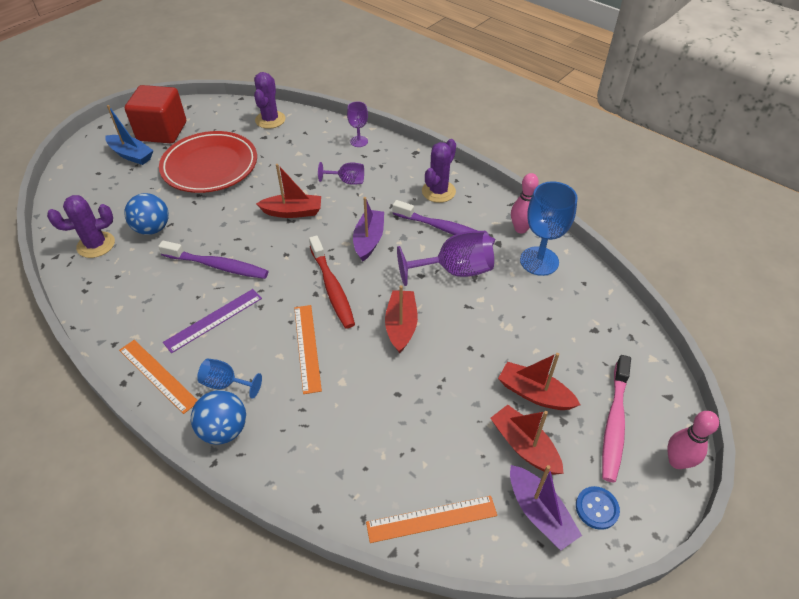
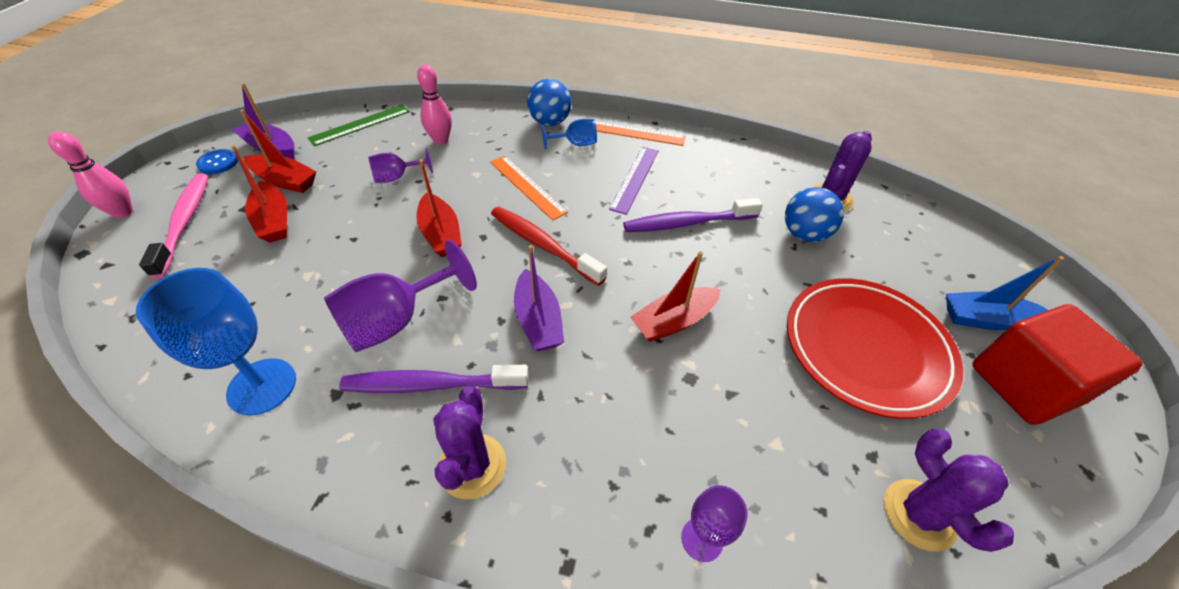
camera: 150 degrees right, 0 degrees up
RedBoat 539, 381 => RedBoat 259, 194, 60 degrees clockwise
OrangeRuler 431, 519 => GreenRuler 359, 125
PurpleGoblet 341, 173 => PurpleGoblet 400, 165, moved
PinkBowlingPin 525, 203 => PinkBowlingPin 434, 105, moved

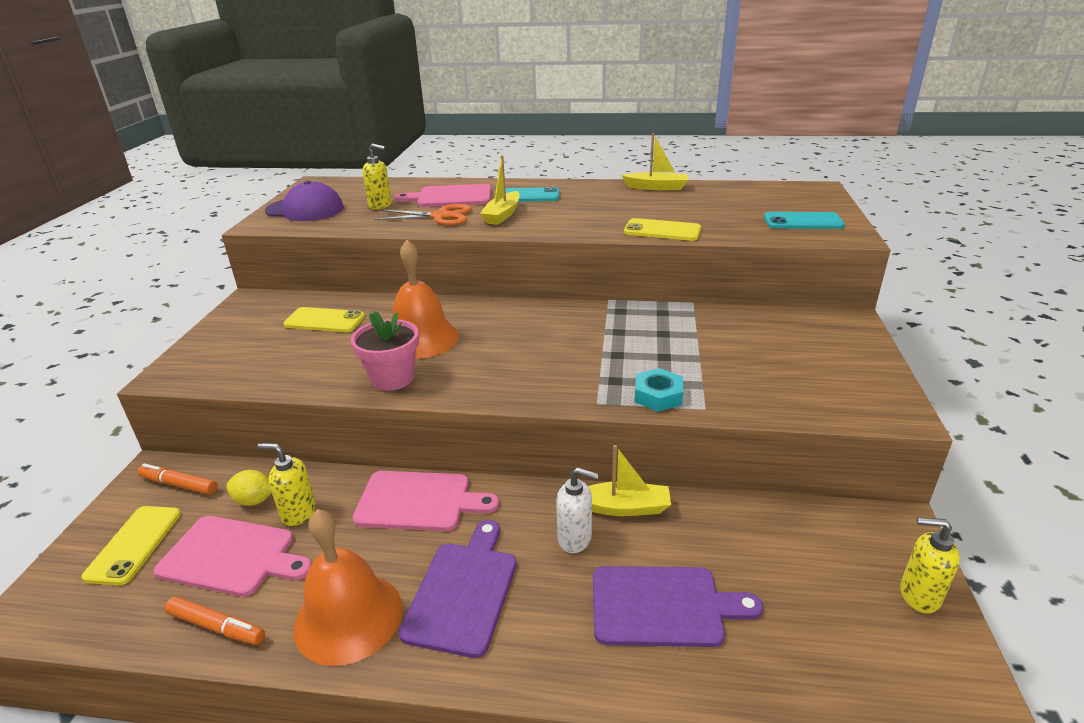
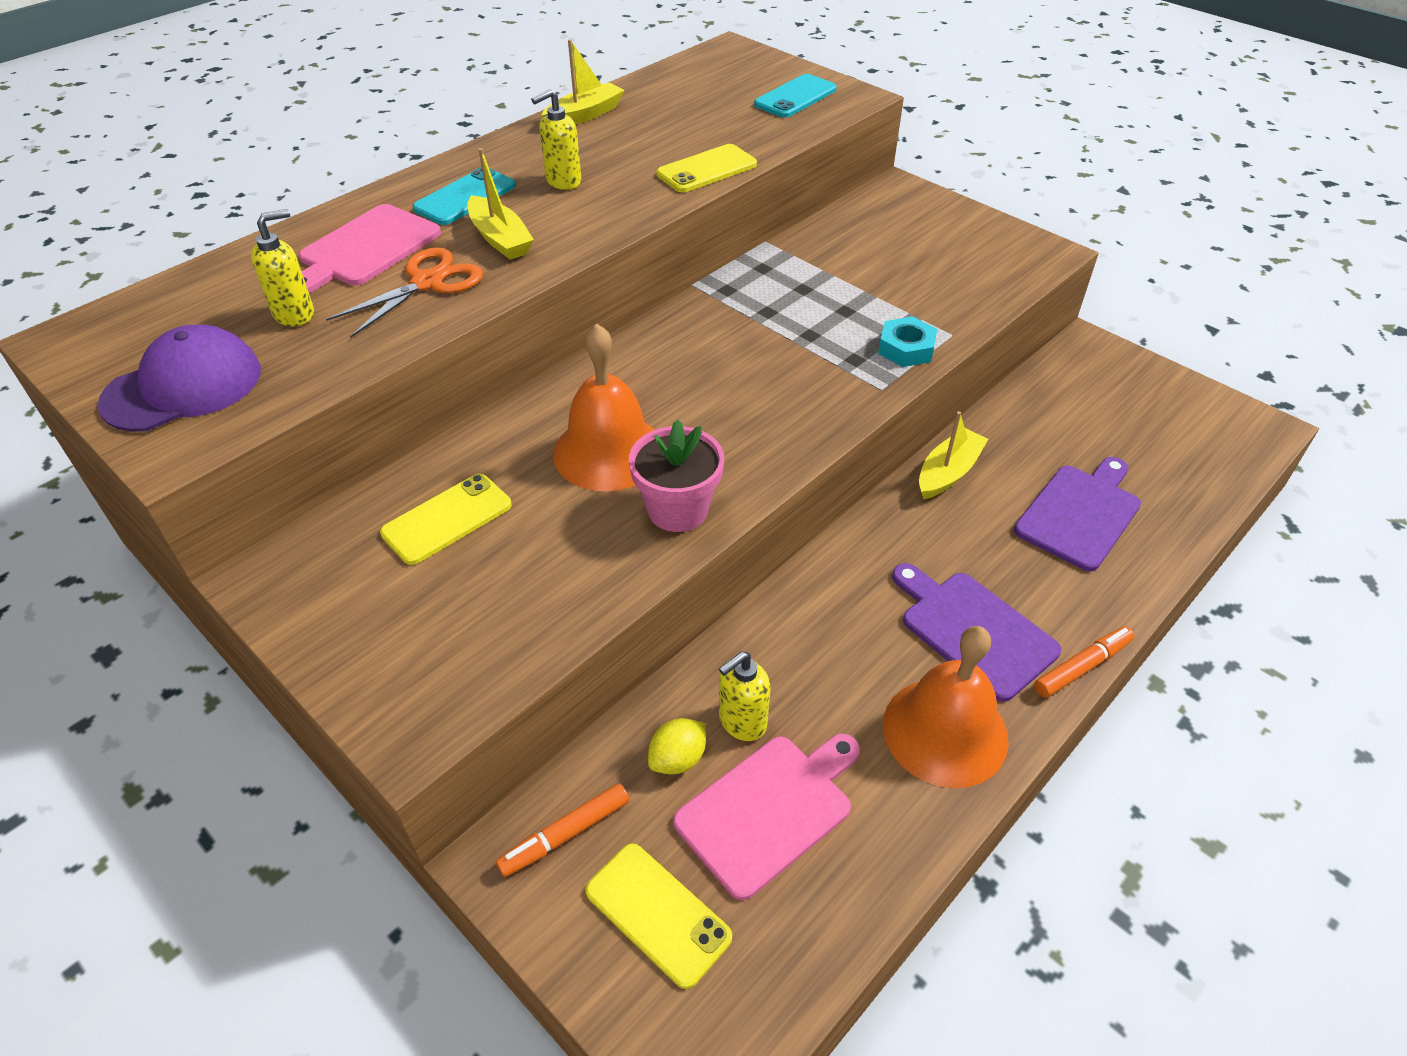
camera: 55 degrees left, 15 degrees up
YellowSoapDispenser 930, 565 => YellowSoapDispenser 556, 139, moved
OrangeMarker 214, 620 => OrangeMarker 1084, 662, moved
PinkCuttingBoard 426, 501 => nothing
WhiteSoapDispenser 577, 510 => nothing

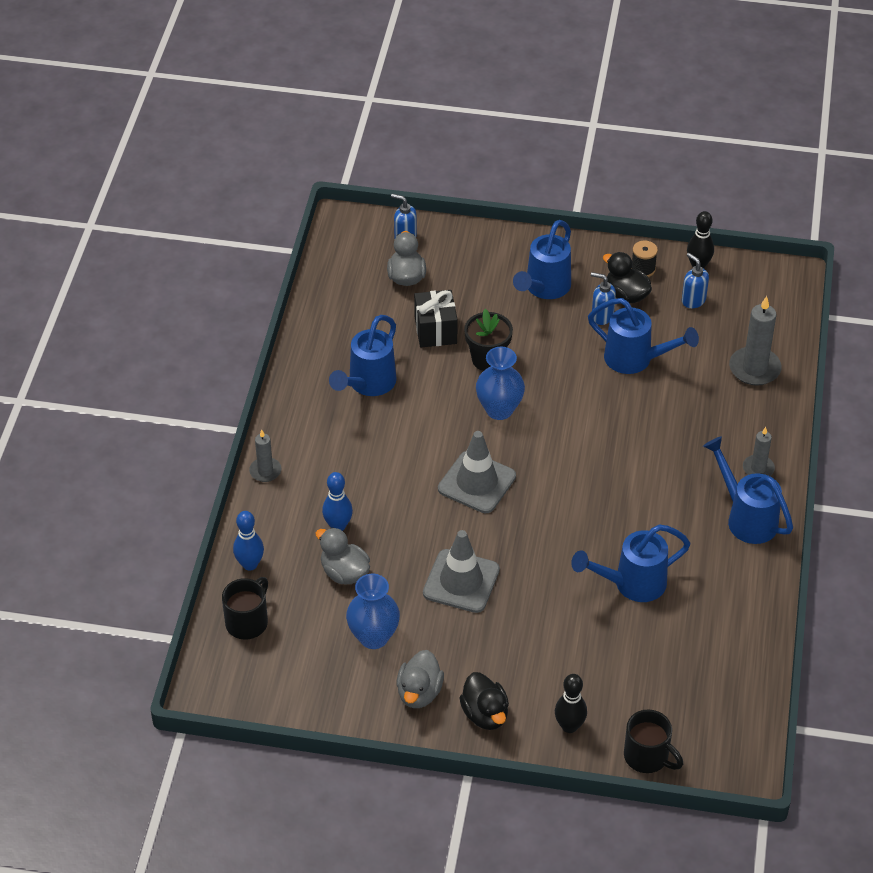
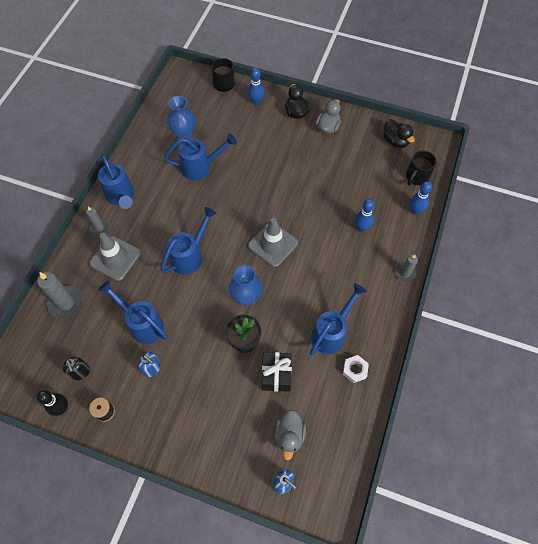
camera: 170 degrees left, 15 degrees up
BlueSoapDispenser 695, 280 => BlackSoapDispenser 76, 368
GreyTrafficCone 461, 571 => GreyTrafficCone 115, 257, moved
BlueWateringCan 542, 259 => BlueWateringCan 189, 241, moved
BlueVase 373, 611 => BlueVase 181, 117, moved
BlackBowlingPin 571, 703 => BlueBowlingPin 256, 86
nothing => WhiteNut 356, 369
BlackDuck 627, 277 => BlackDuck 399, 133, moved
GreyDuck 343, 555 => nothing

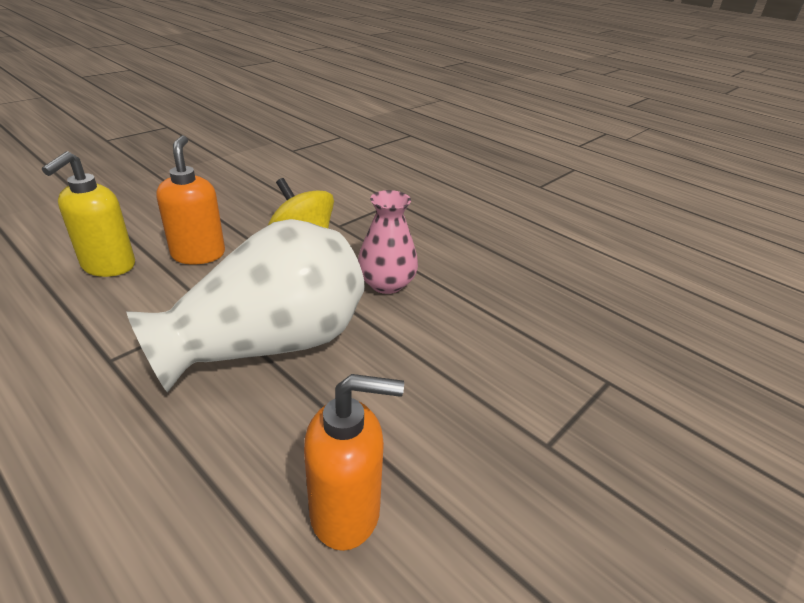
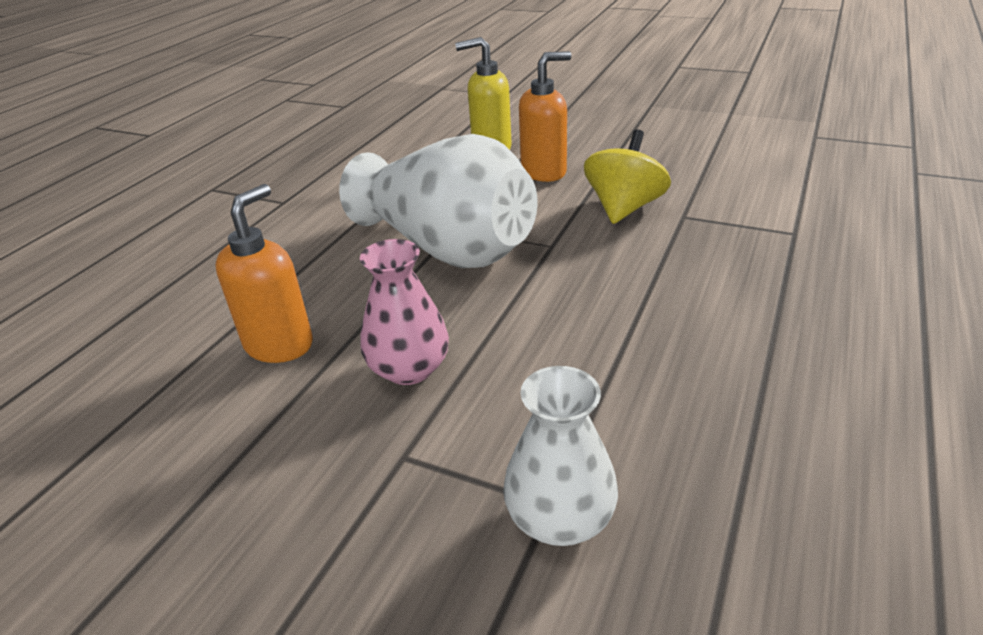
camera: 75 degrees right, 0 degrees up
OrangeSoapDispenser 354, 462 => OrangeSoapDispenser 264, 273, 135 degrees counterclockwise
PinkVase 388, 242 => PinkVase 404, 312, moved
nothing => WhiteVase 560, 456

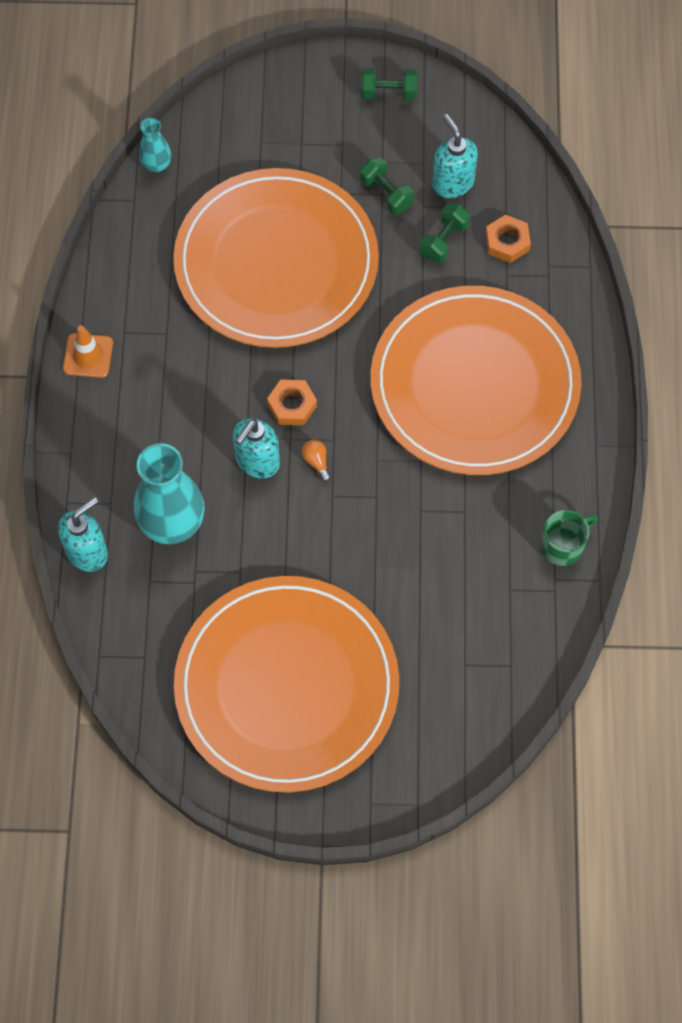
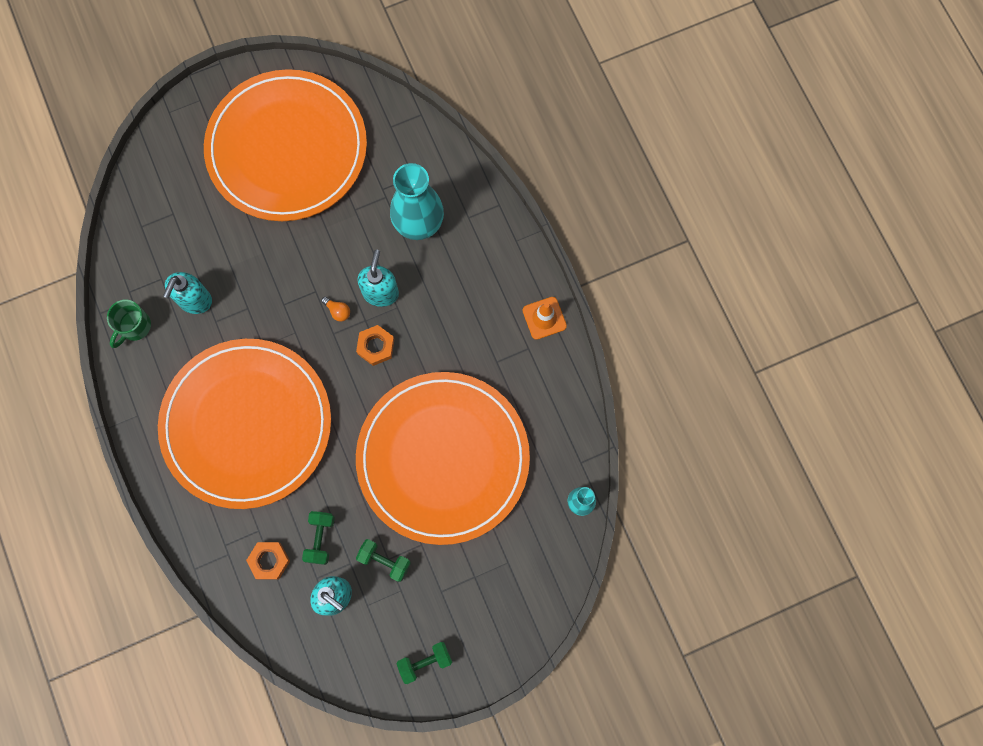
camera: 155 degrees right, 10 degrees up
TurquoiseSoapDispenser 83, 534 => TurquoiseSoapDispenser 187, 293, moved

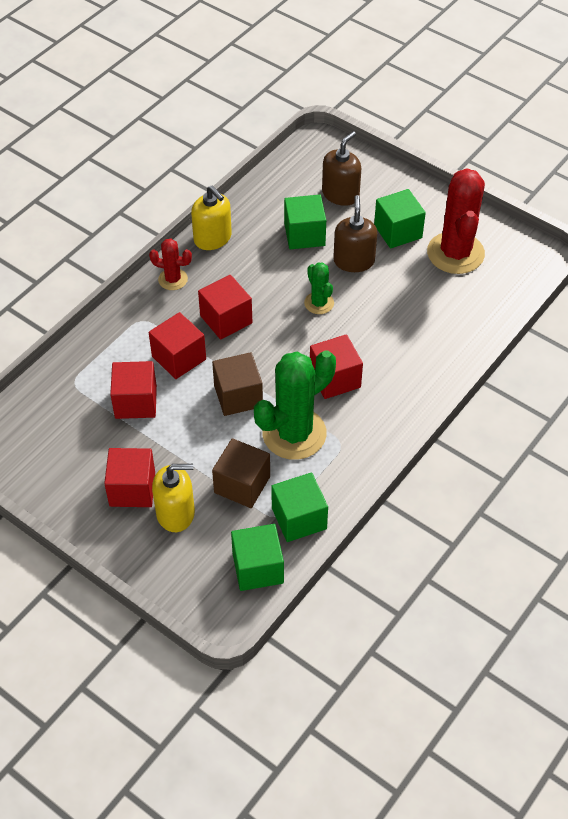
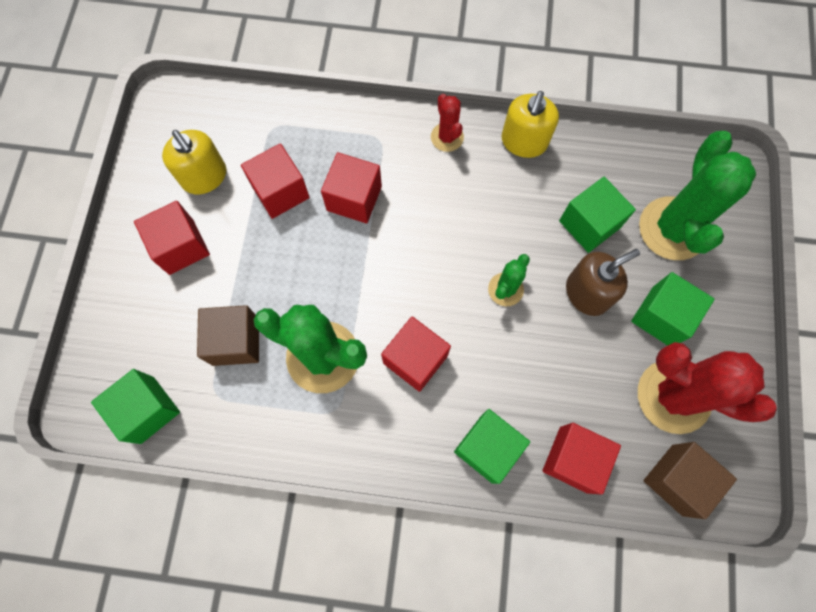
camera: 60 degrees right, 20 degrees up
YellowSoapDispenser 173, 498 => YellowSoapDispenser 194, 162, moved
GreenCube 299, 507 => GreenCube 492, 446, moved
RedCube 225, 307 => RedCube 581, 459, moved
RedCactus 456, 221 => RedCactus 707, 388, 60 degrees clockwise
BrownSoapDispenser 341, 168 => GreenCactus 697, 195
BrownCube 237, 384 => BrownCube 690, 480, moved

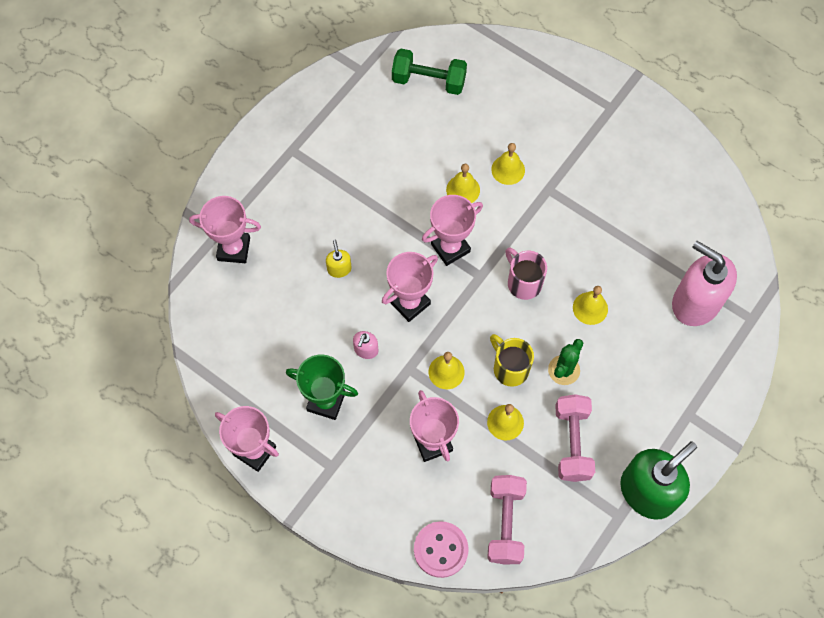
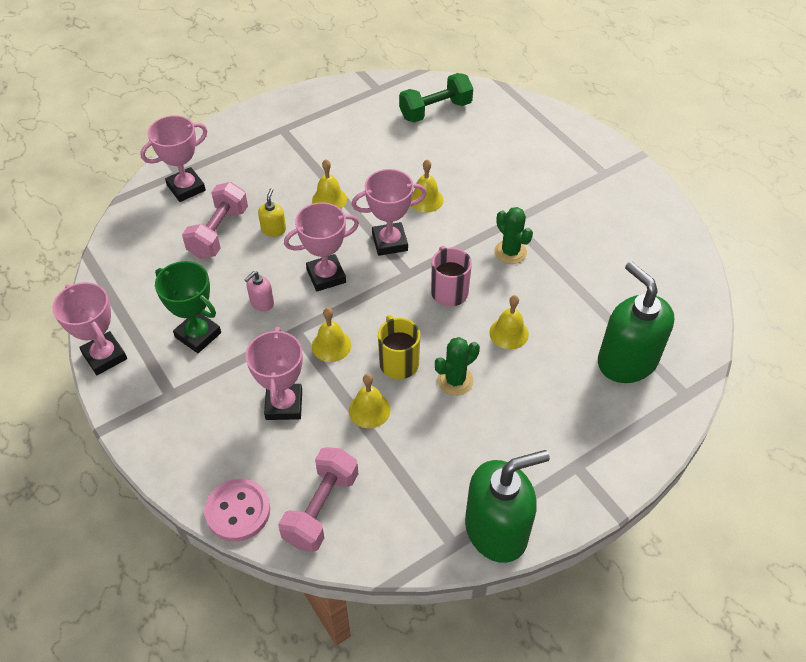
camera: 20 degrees right, 15 degrees down
PinkTrophy 225, 229 => PinkTrophy 174, 158, 60 degrees counterclockwise
PinkDumbbell 575, 438 => PinkDumbbell 215, 220, moved
YellowBell 508, 164 => YellowBell 329, 184, moved
GreenDumbbell 429, 72 => GreenDumbbell 436, 97, 60 degrees counterclockwise
nothing => GreenCactus 513, 235
PinkSoapDispenser 704, 283 => GreenSoapDispenser 636, 322

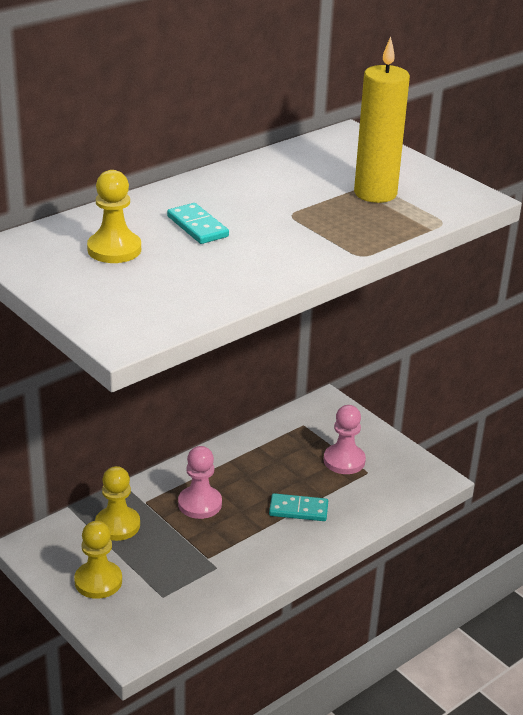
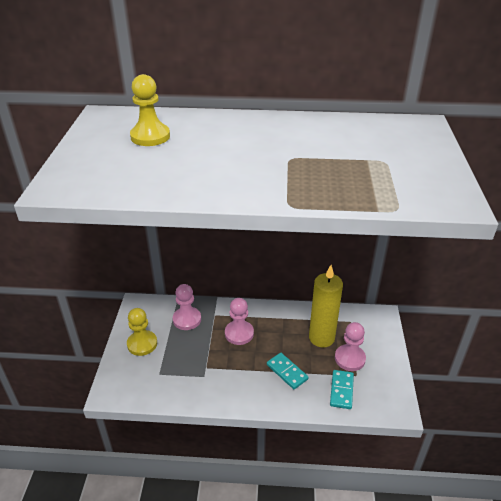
camera: 45 degrees right, 5 degrees up
YellowPawn 117, 503 => PinkPawn 187, 307
YellowCandle 382, 120 => YellowCandle 326, 306, moved
TurquoiseDomino 198, 223 => TurquoiseDomino 342, 389, moved

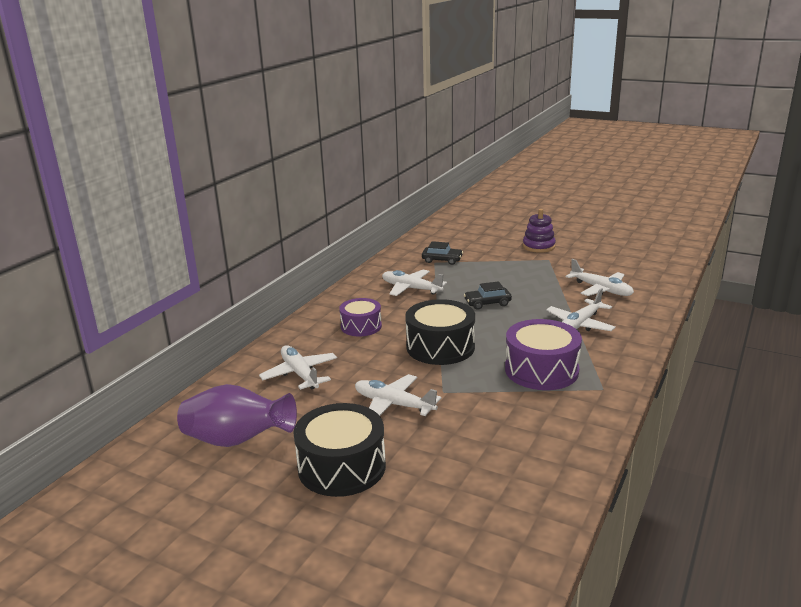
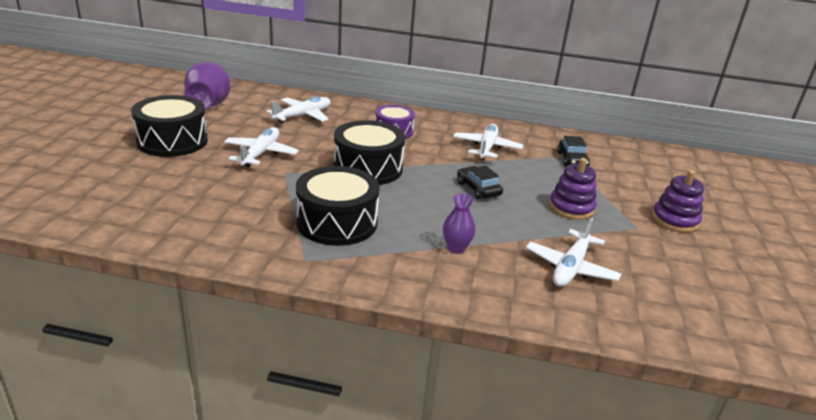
camera: 70 degrees right, 5 degrees up
PurpleDrum 543, 354 => BlackDrum 338, 206
WhitePlane 581, 309 => PurpleVase 459, 224
nothing => PurpleStackingToy 573, 189

